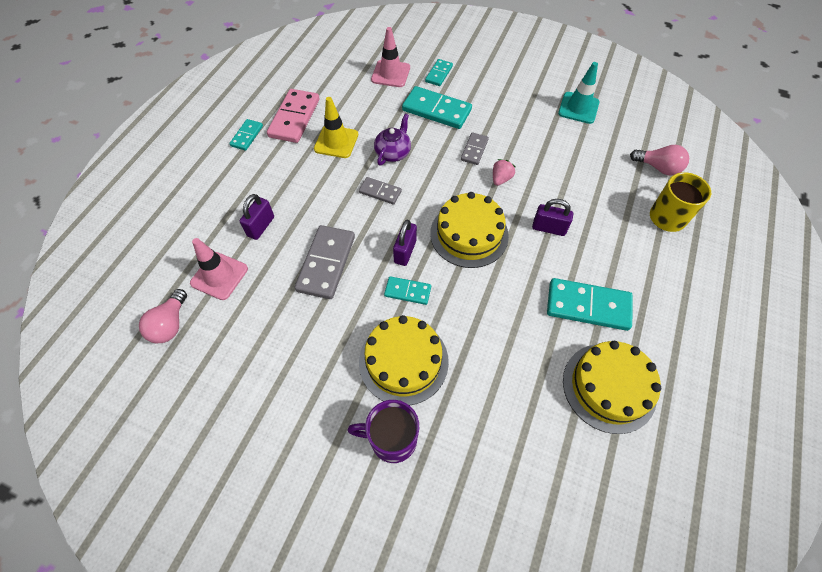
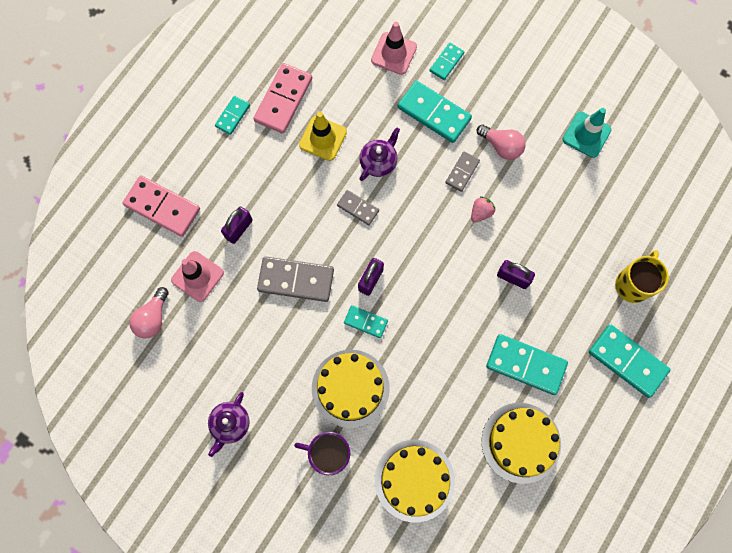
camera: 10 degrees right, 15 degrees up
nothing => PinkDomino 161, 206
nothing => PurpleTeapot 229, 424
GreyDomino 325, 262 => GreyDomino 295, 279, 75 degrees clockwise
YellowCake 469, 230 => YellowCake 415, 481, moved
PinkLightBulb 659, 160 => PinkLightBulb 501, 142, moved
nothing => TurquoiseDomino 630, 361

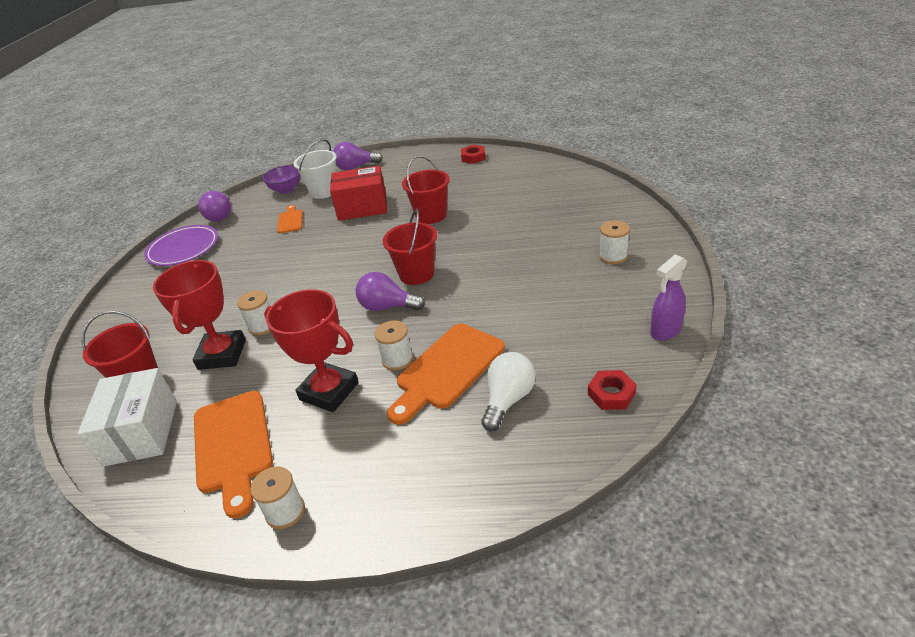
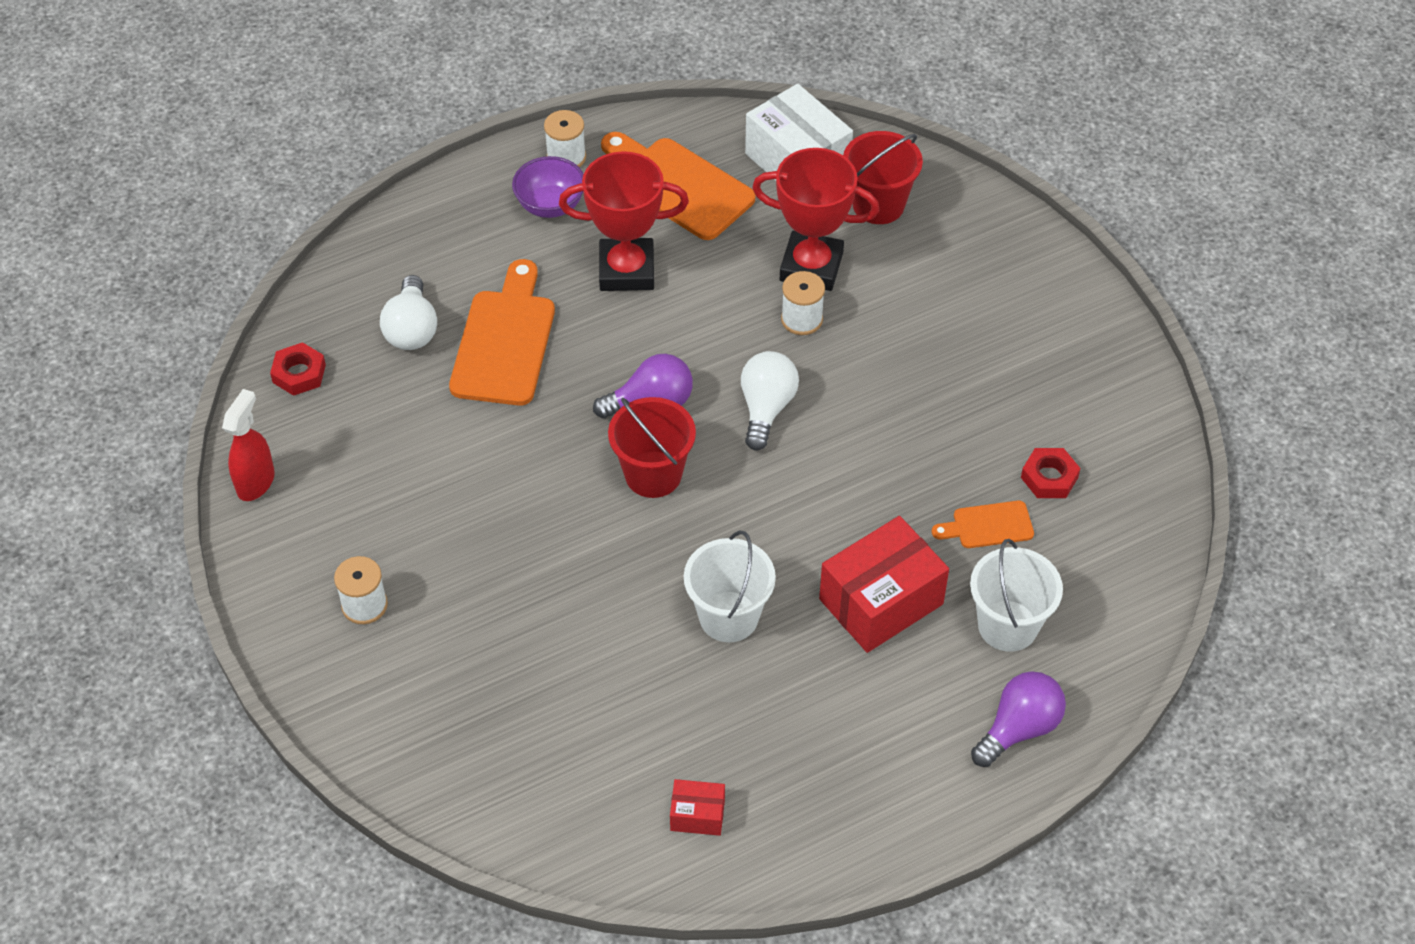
camera: 145 degrees right, 15 degrees up
PurpleSprayBottle 668, 297 => RedSprayBottle 248, 445
PurpleBowl 281, 179 => PurpleBowl 547, 187, moved
nothing => RedBox 697, 807
RedBucket 426, 190 => WhiteBucket 730, 586
nothing => WhiteLightBulb 770, 400
RedTrophy 199, 315 => RedTrophy 815, 219, 45 degrees counterclockwise
OrangeCuttingBoard 290, 219 => OrangeCuttingBoard 983, 524, 120 degrees clockwise
RedNut 473, 154 => RedNut 1050, 473, moved
PurplePlate 181, 245 => nothing
PurpleLightBulb 214, 206 => nothing
WhiteSpool 394, 345 => nothing

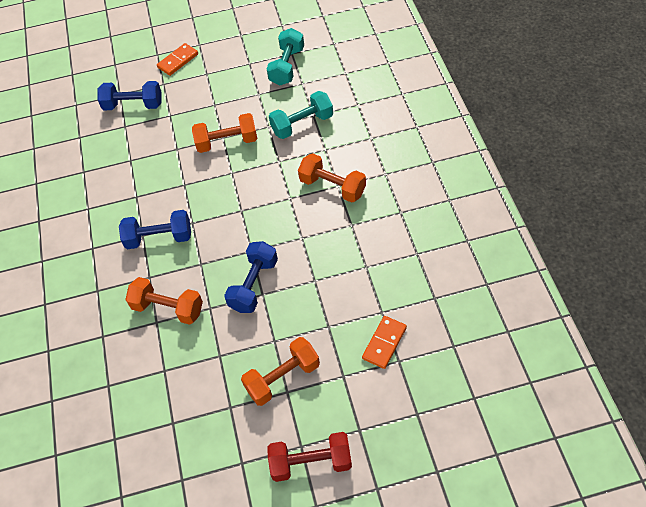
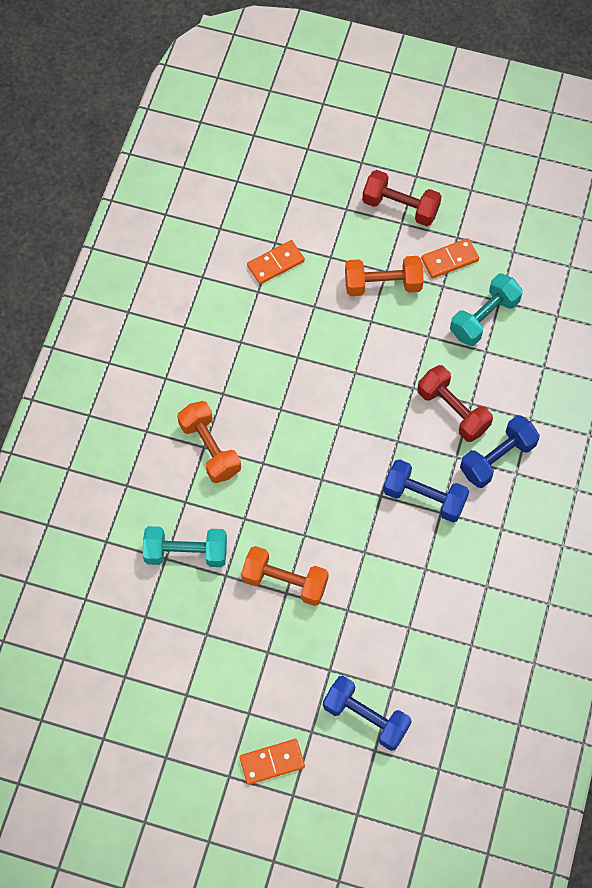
camera: 155 degrees left, 10 degrees up
OrangeDumbbell 164, 301 => RedDumbbell 455, 403
nothing => OrangeDomino 450, 258
TurquoiseDumbbell 285, 57 => TurquoiseDumbbell 486, 310, moved
BlueDumbbell 251, 277 => BlueDumbbell 500, 451, moved

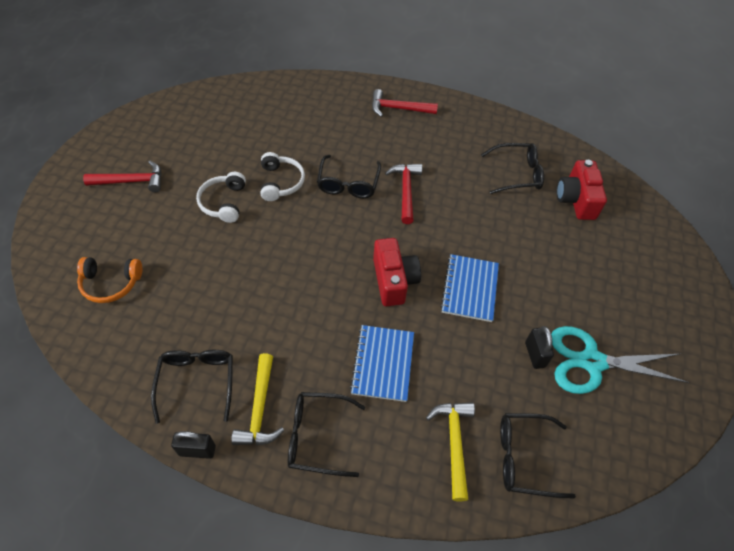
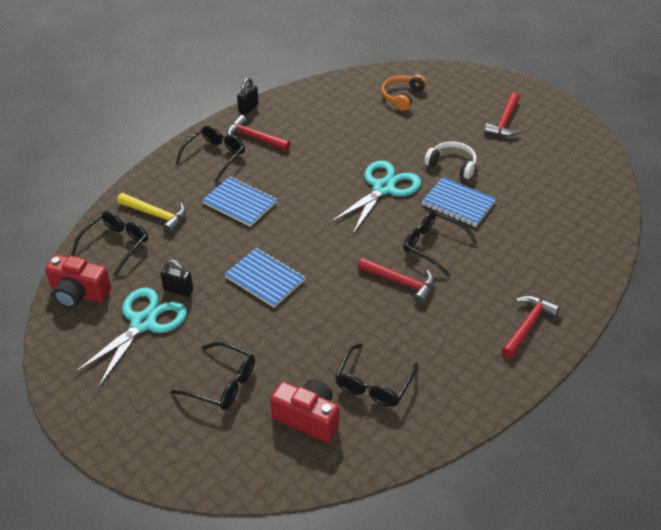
camera: 120 degrees right, 10 degrees down
RedCamera 397, 272 => RedCamera 78, 281, moved
BlackGlasses 192, 387 => BlackGlasses 213, 376, moved
YellowHammer 257, 399 => RedHammer 258, 133
nothing => TurquoiseScissors 375, 197
WhiteHeadphones 283, 176 => BlueNotebook 459, 202

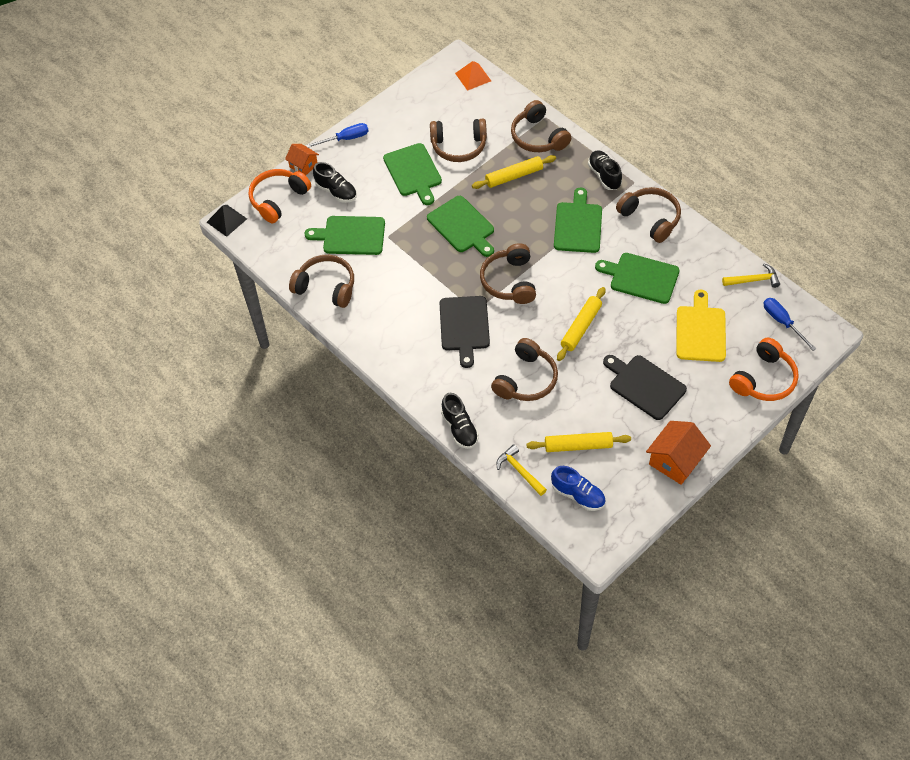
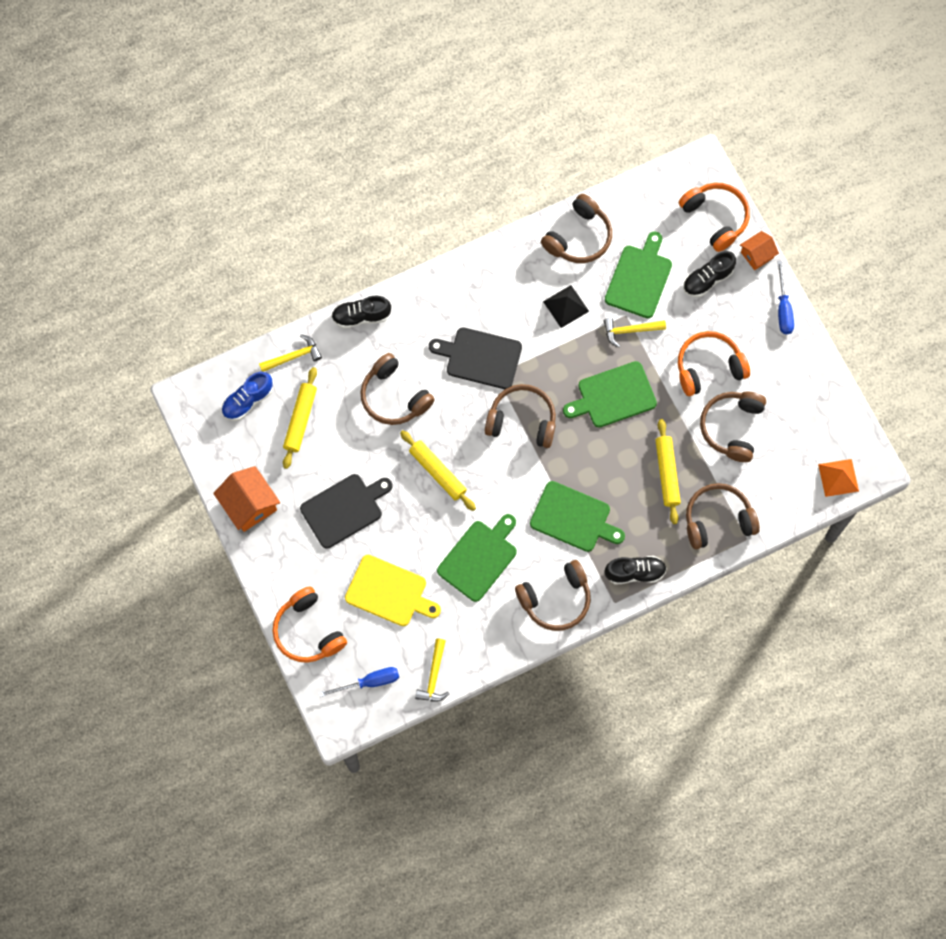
camera: 105 degrees right, 15 degrees up
BlackPyramid 227, 221 => BlackPyramid 566, 306, moved
nothing => YellowHammer 635, 333
GreenCuttingBoard 412, 174 => OrangeHeadphones 714, 363

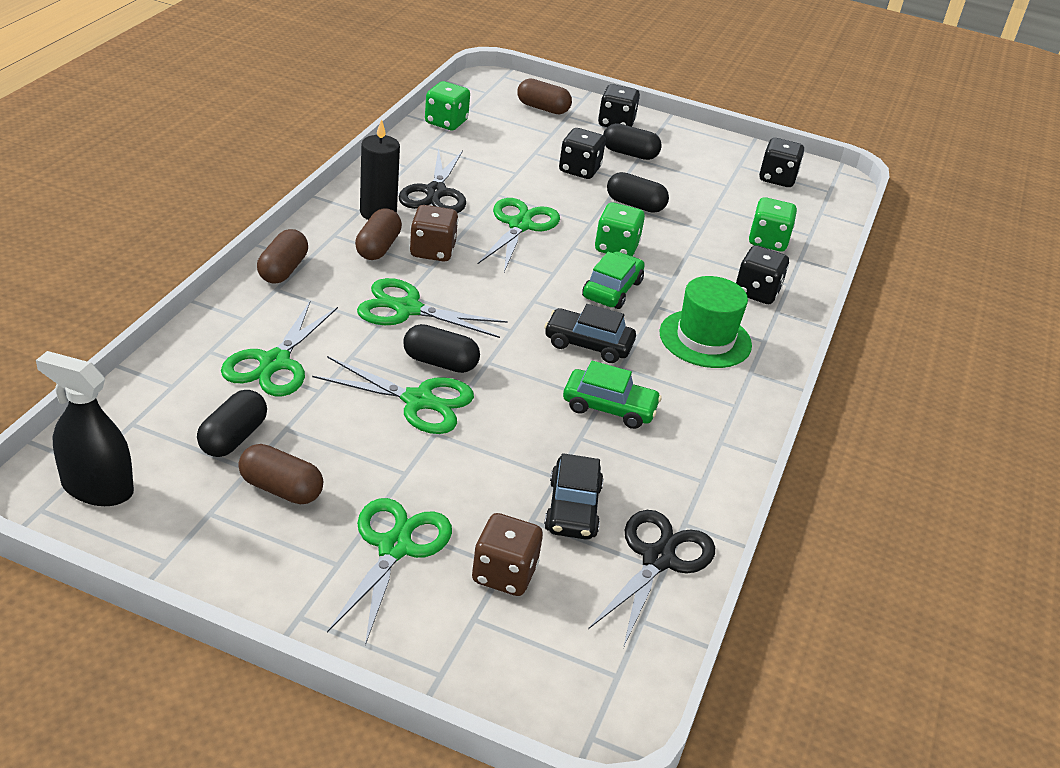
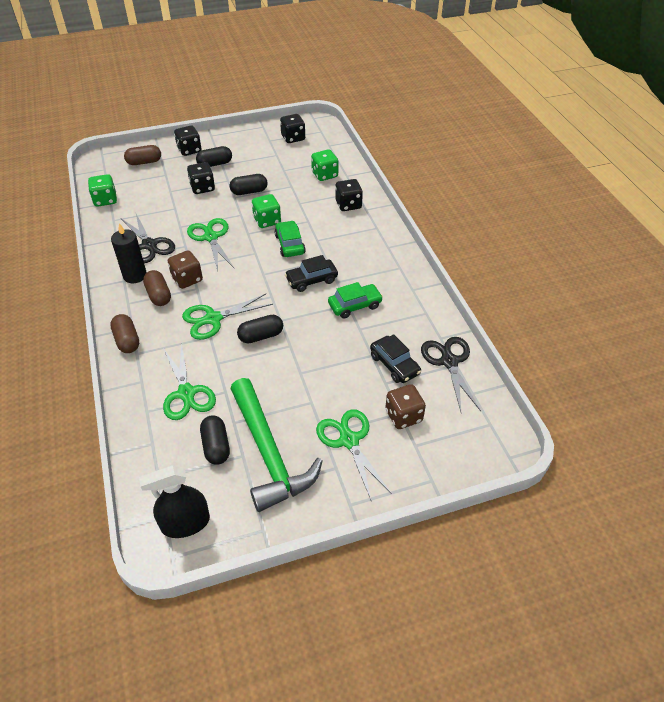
camera: 35 degrees left, 10 degrees up
BrownCapsule 280, 474 => GreenHammer 277, 445
GreenScissors 393, 395 => nothing
GreenHat 706, 322 => nothing

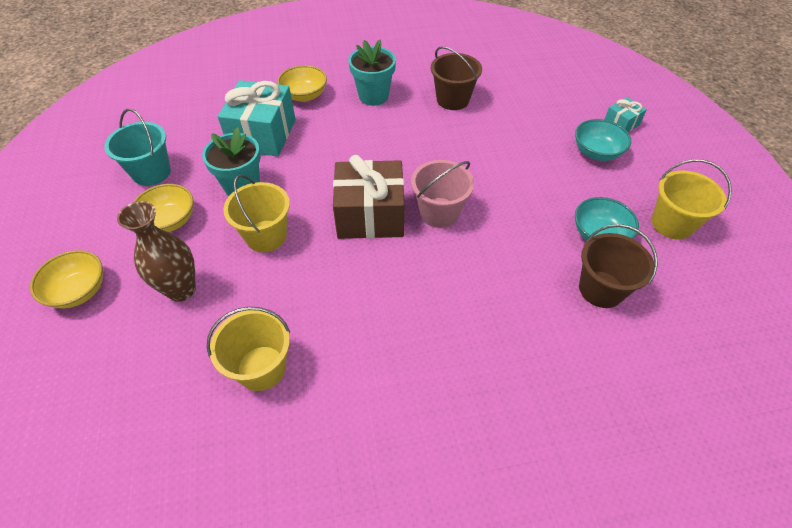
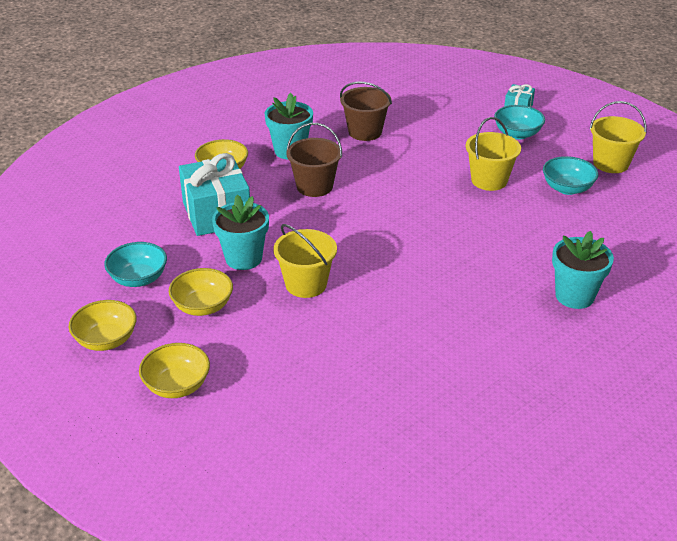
camera: 30 degrees left, 15 degrees down
nothing => YellowBowl 103, 325
TurquoiseBucket 137, 147 => TurquoiseBowl 135, 264
BrownBucket 618, 266 => BrownBucket 314, 160, moved
YellowBucket 248, 349 => YellowBucket 493, 154, moved
nothing => TurquoiseFlowerPot 583, 270
BrownVase 156, 251 => nothing
BrownGift 368, 197 => nothing
PinkBucket 442, 194 => nothing

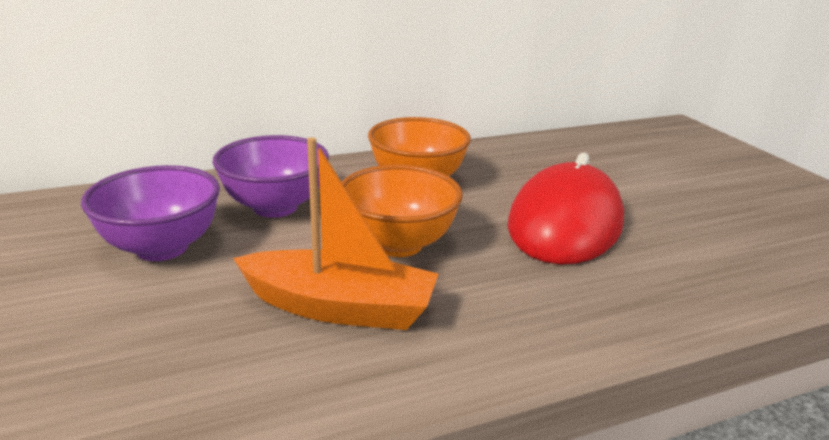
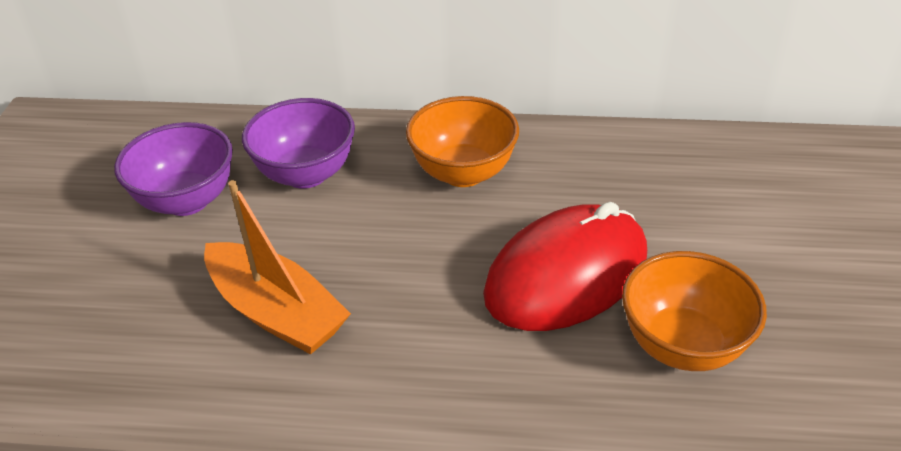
camera: 30 degrees right, 15 degrees up
OrangeBowl 402, 211 => OrangeBowl 694, 311, moved

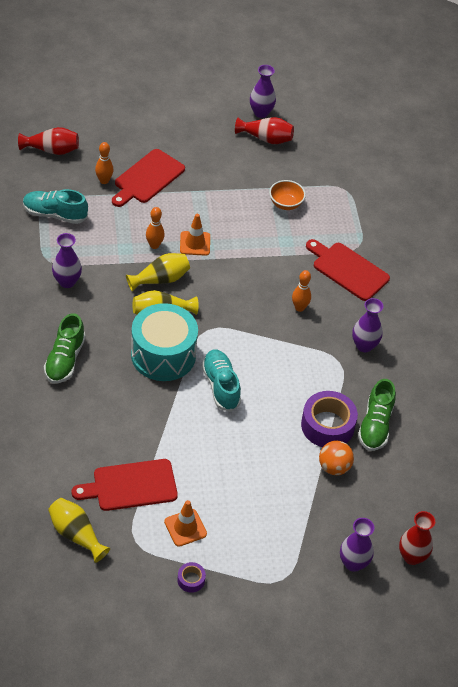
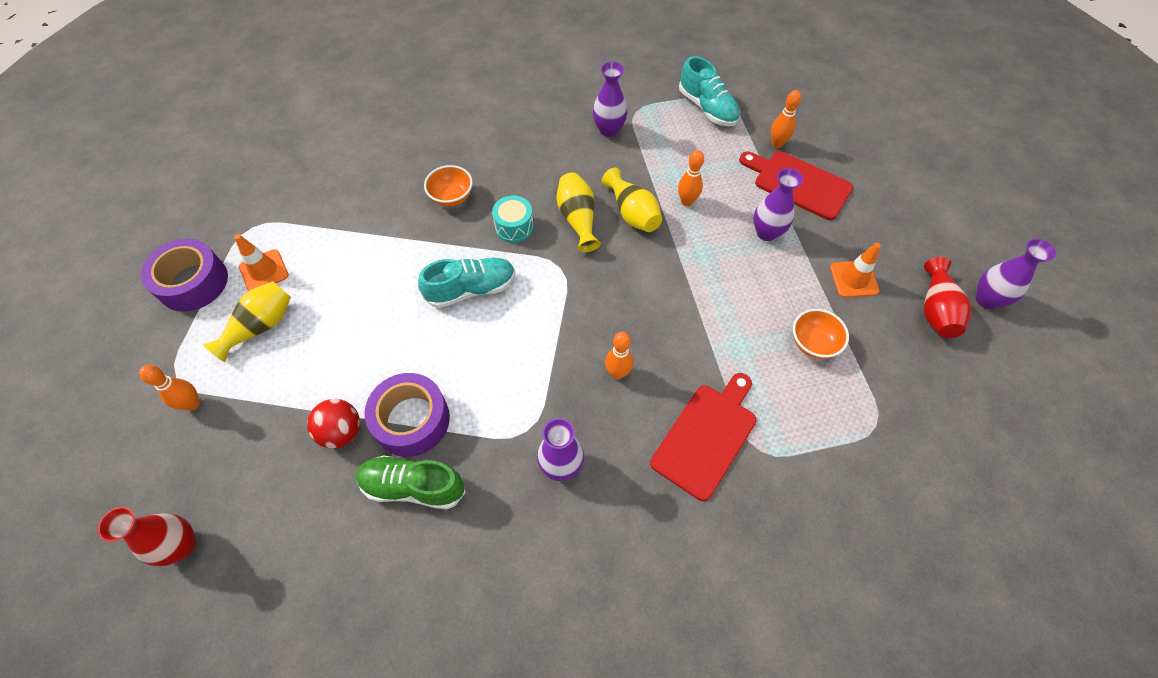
camera: 90 degrees right, 10 degrees up
nothing => OrangeBowlingPin 169, 388
PurpleTape 191, 577 => PurpleTape 184, 275, x2.12
YellowVase 79, 530 => YellowVase 247, 322, moved
OrangeBall 336, 458 => RedBall 333, 424
nothing => OrangeBowl 448, 186
TurquoiseDrum 164, 342 => TurquoiseDrum 513, 219, x0.49
TurquoiseShoe 55, 206 => TurquoiseShoe 709, 91, 135 degrees clockwise
PurpleVase 357, 545 => PurpleVase 778, 204, moved
OrangeTrafficCone 195, 235 => OrangeTrafficCone 855, 270, moved
RedVase 48, 141 => nothing
GreenShoe 65, 348 => nothing
RedCuttingBoard 125, 485 => nothing

